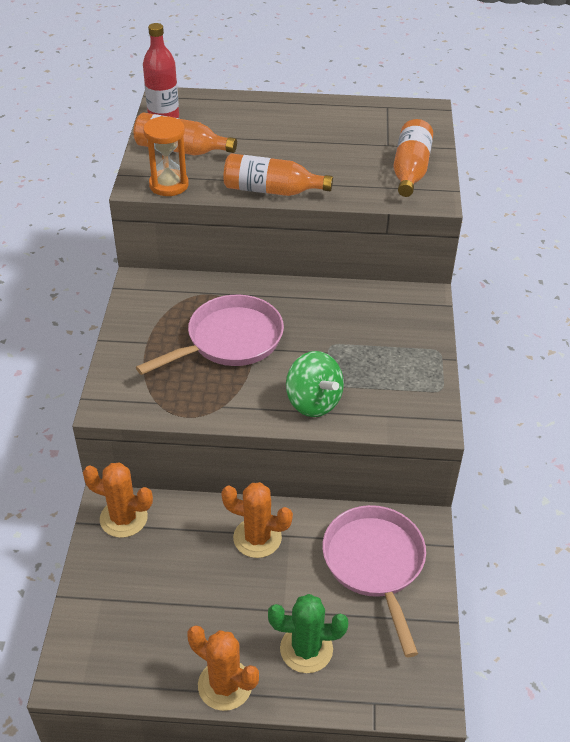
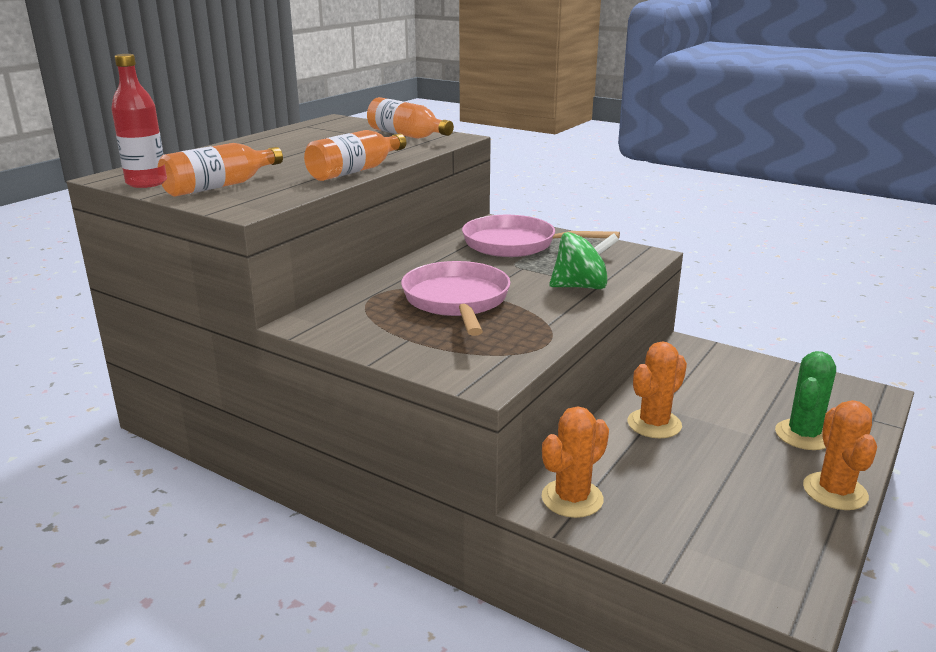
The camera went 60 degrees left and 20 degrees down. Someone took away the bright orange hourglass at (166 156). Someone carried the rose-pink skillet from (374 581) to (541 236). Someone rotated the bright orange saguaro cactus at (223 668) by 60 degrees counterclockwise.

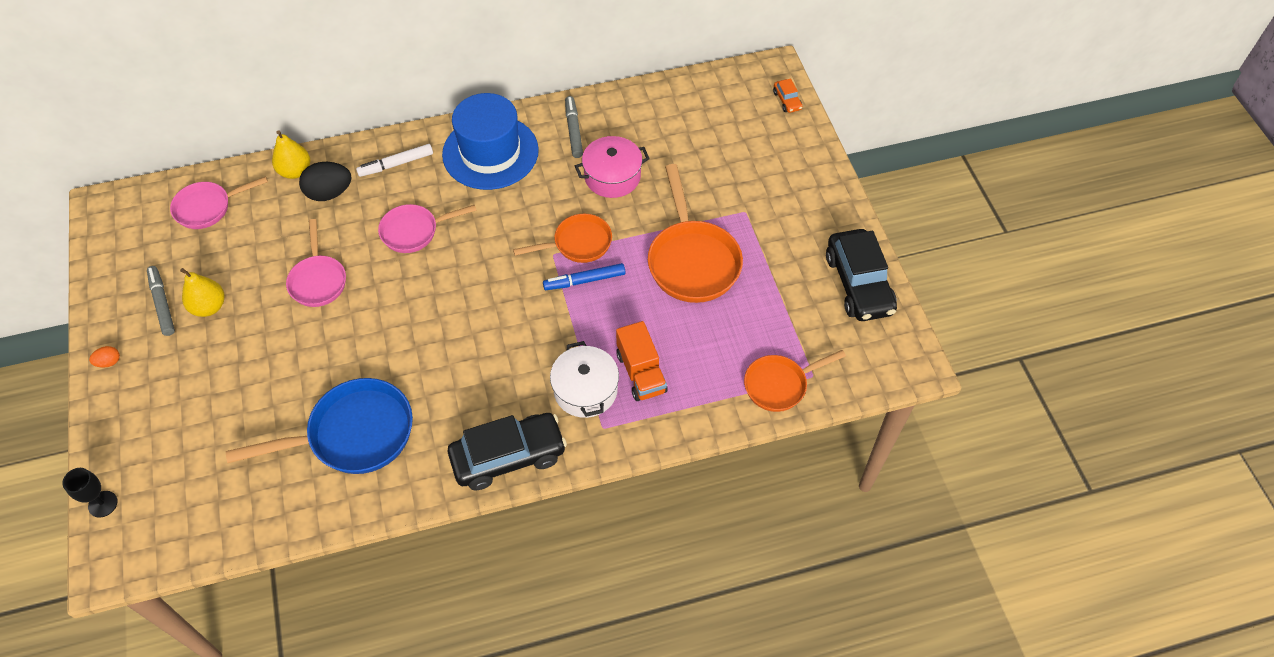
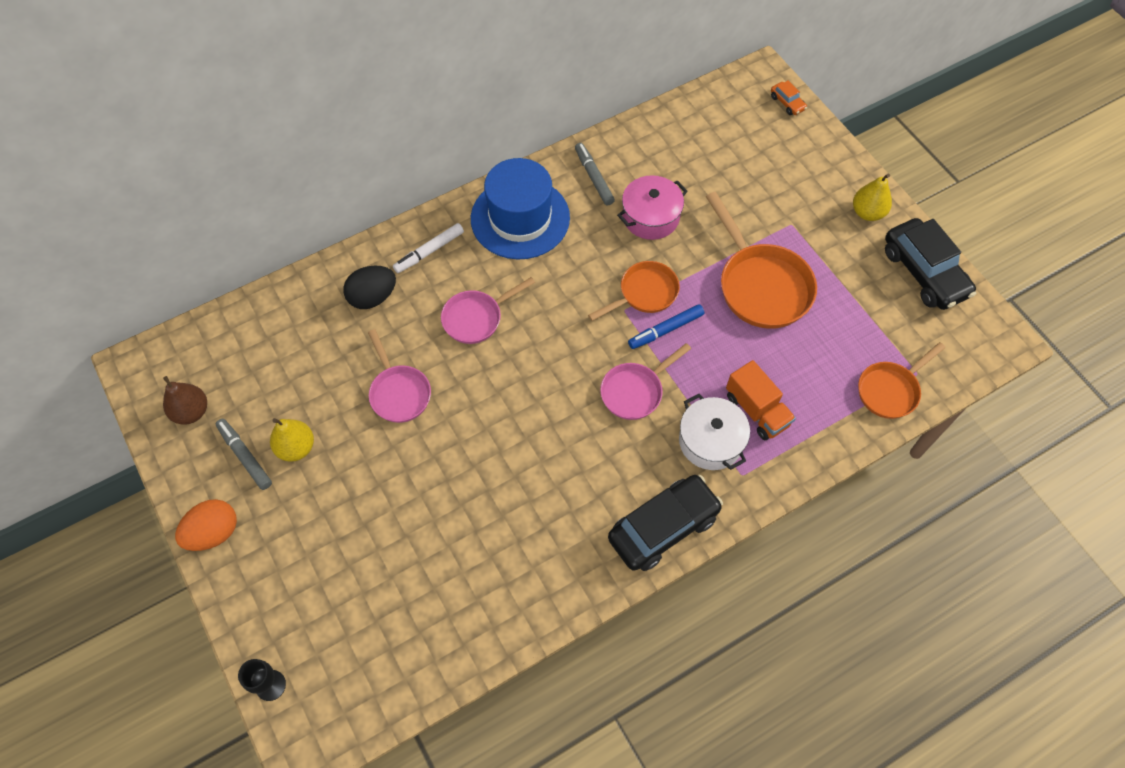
The camera went 15 degrees left and 5 degrees up. Someone carried the golden pear from (291 155) to (872 197). Someone carried the rose-pink skillet from (219 202) to (645 381). Someone scaled the bright orange egg shape at (104 357) by 2.03. Someone took away the cobalt skillet at (319 426). Someone put down the brown pear at (185 400).

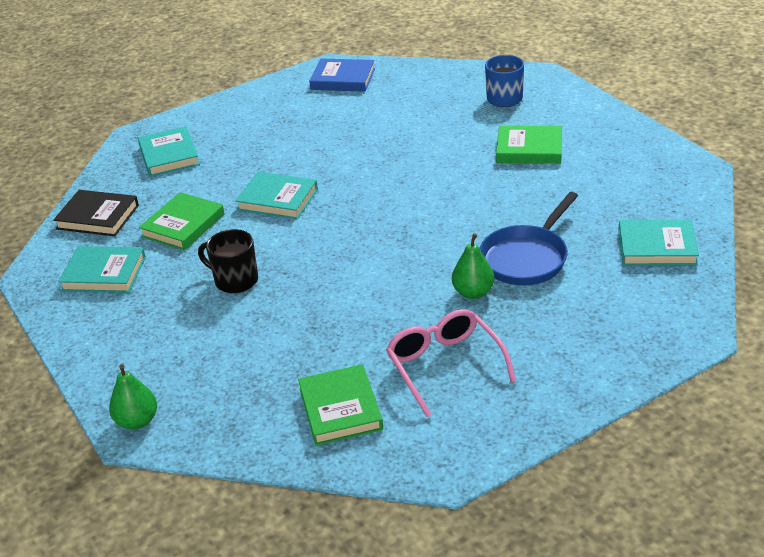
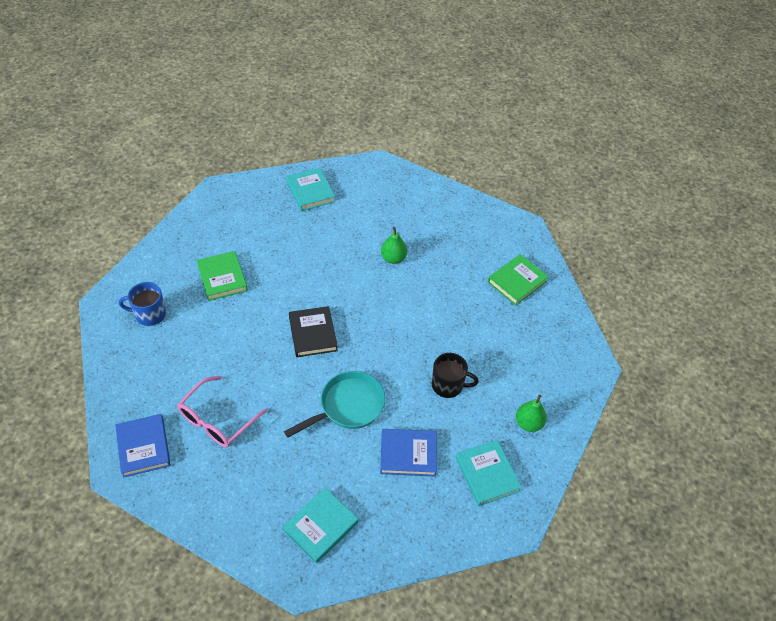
The camera went 125 degrees left and 15 degrees up. Someone swapped the aqua hardback at (277 195) for the aqua skillet at (334 404). Someone carried the ebony hardback from (96 213) to (313 331). Someone repainted the green hardback at (182 221), which became the cobalt hardback at (408 453). Someone took away the cobalt skillet at (528 238). Someone rotated the ebony mug at (228 261) by 75 degrees counterclockwise. Someone carried the rose-pink eyeglasses from (451 363) to (222 412). Someone carried the green pear from (133 397) to (531 413).

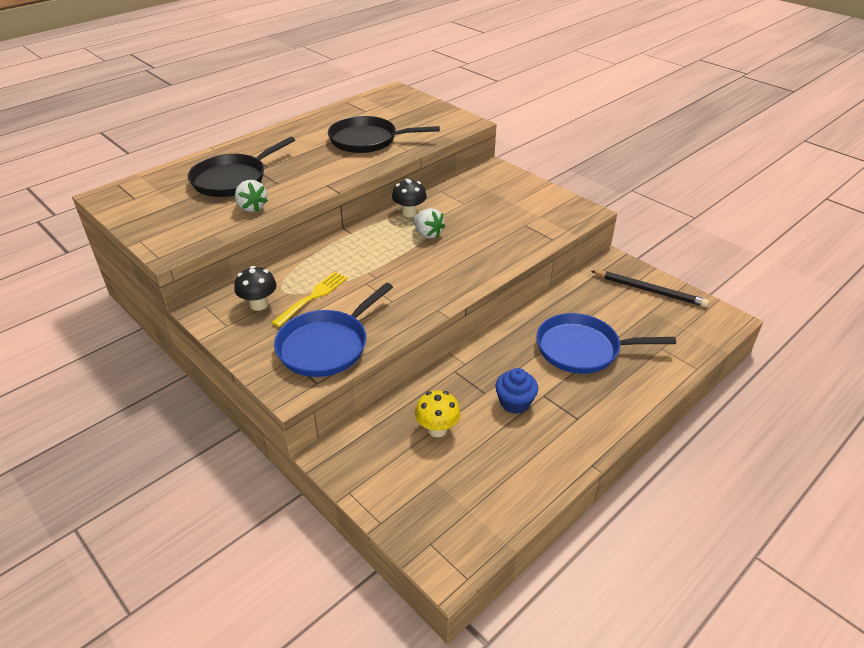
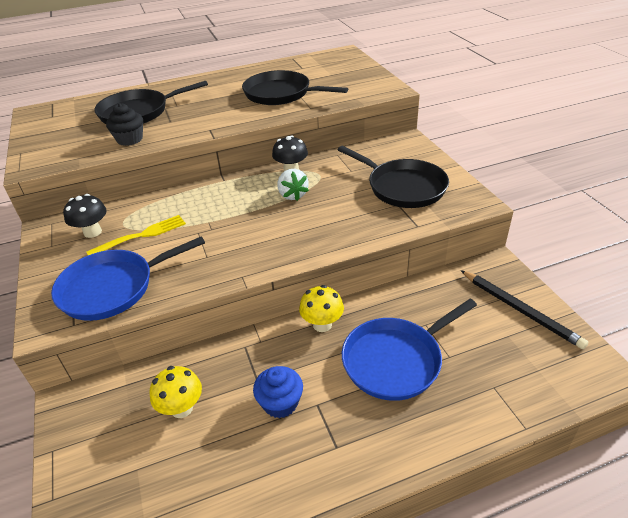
The camera went 25 degrees right and 0 degrees up. Someone swapped the white toy strawberry at (251 196) for the ebony cupcake at (124 124). Someone rotated the cobalt skillet at (606 343) by 60 degrees counterclockwise. Someone put down the ebony skillet at (393 177). Someone put down the golden fungus at (321 308).

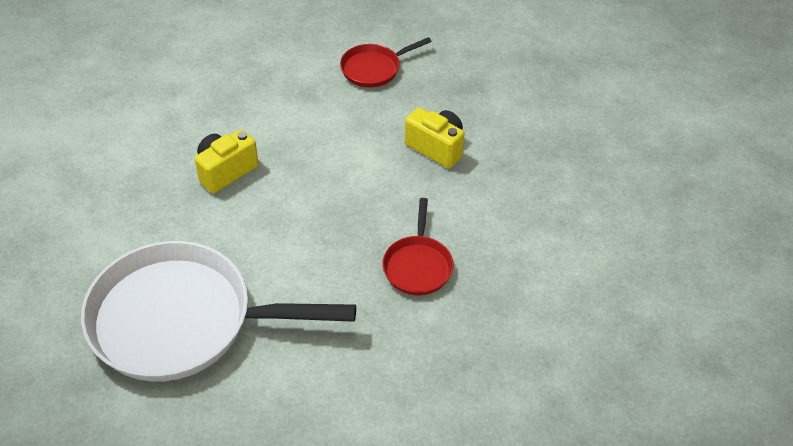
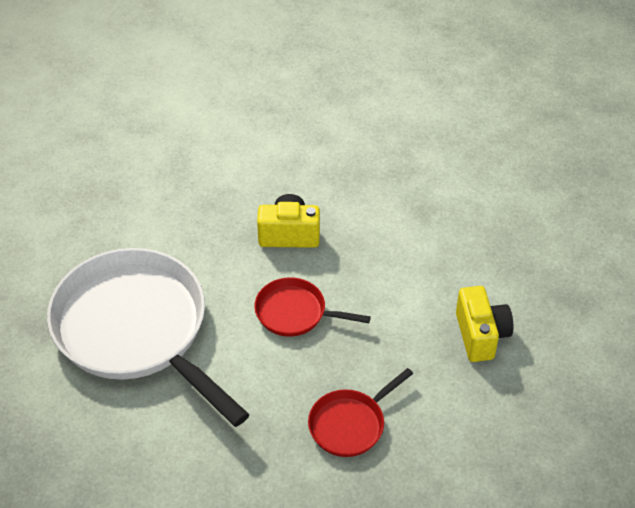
The camera went 45 degrees right and 0 degrees up. Someone carried the red skillet from (386 62) to (312 307).

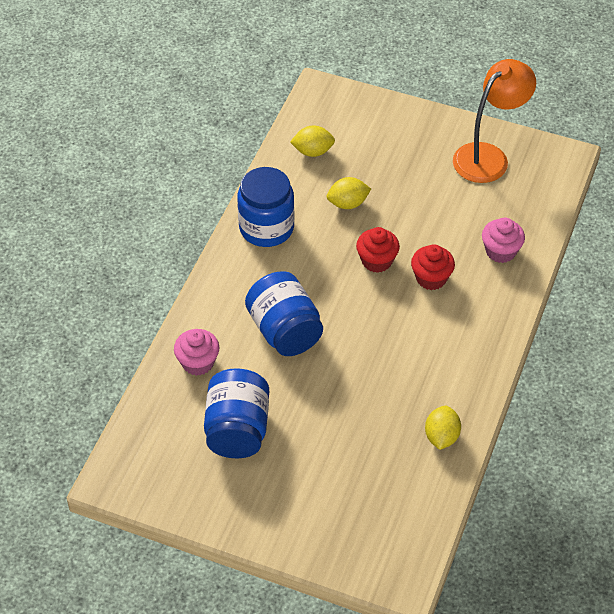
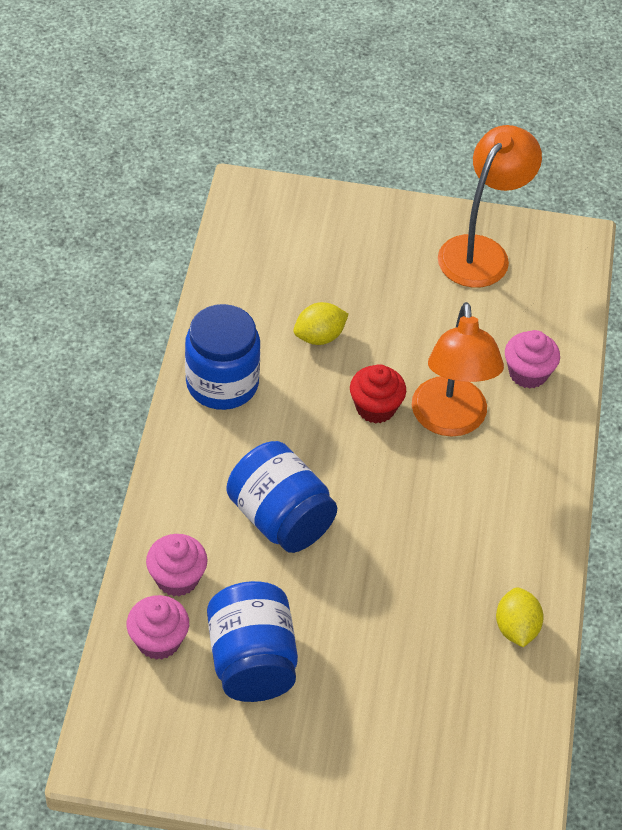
The camera went 15 degrees left and 0 degrees up. Someone took away the golden lemon at (312 141). Someone swapped the red cupcake at (433 267) for the bright orange reading lamp at (458 369). Someone put down the rose-pink cupcake at (158 627).

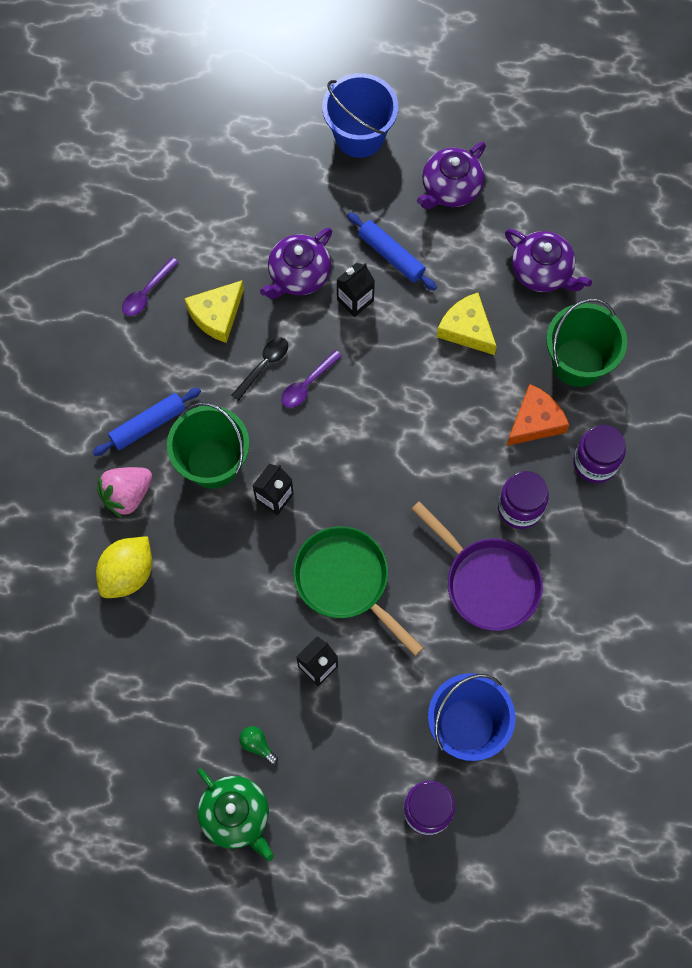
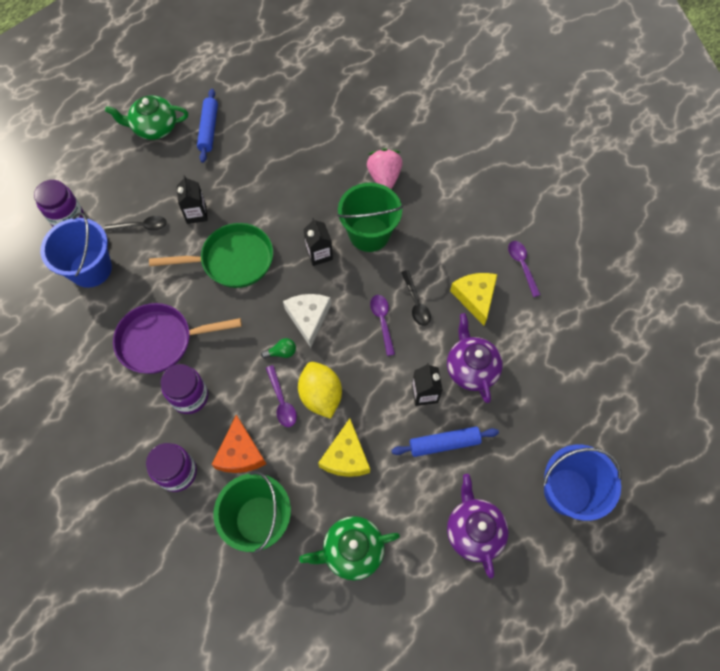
The camera went 125 degrees right and 5 degrees down. Someone repainted the violet teapot at (548 260), which became the green teapot at (349 548). Someone rotated the golden cheese wedge at (467 324) by 105 degrees clockwise. Someone carried the cobalt dough roller from (146 422) to (207 126). Someone carried the golden lemon from (124 567) to (320 390). Someone carried the green lightbulb from (258 745) to (278 348). Someone put down the ebony spoon at (136 224). Someone put down the white cheese wedge at (307 321). Someone put down the violet spoon at (281 396).

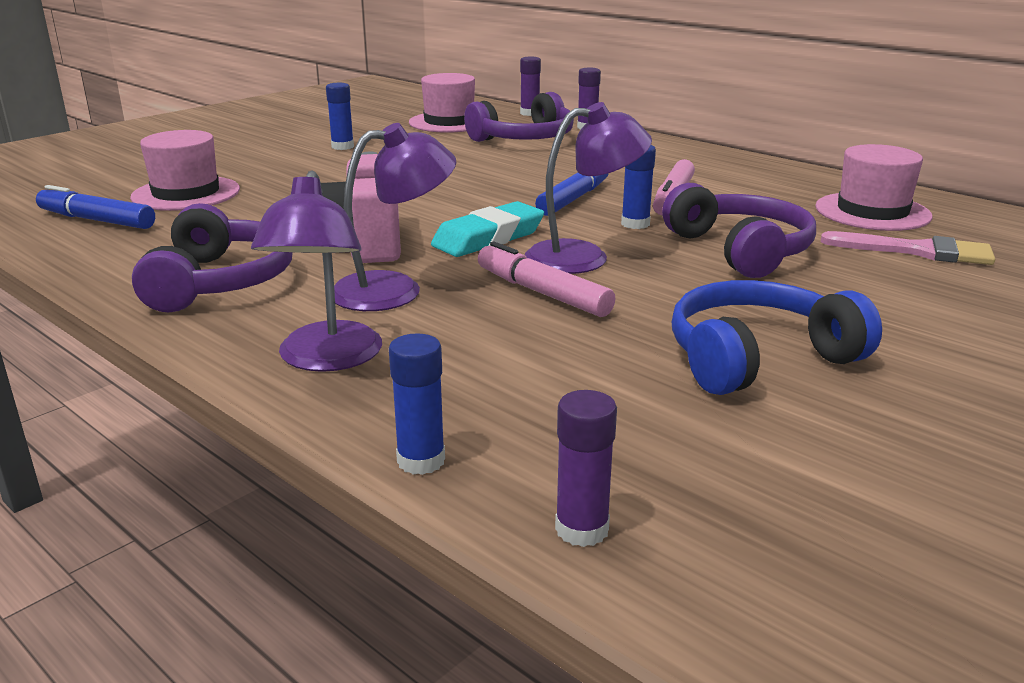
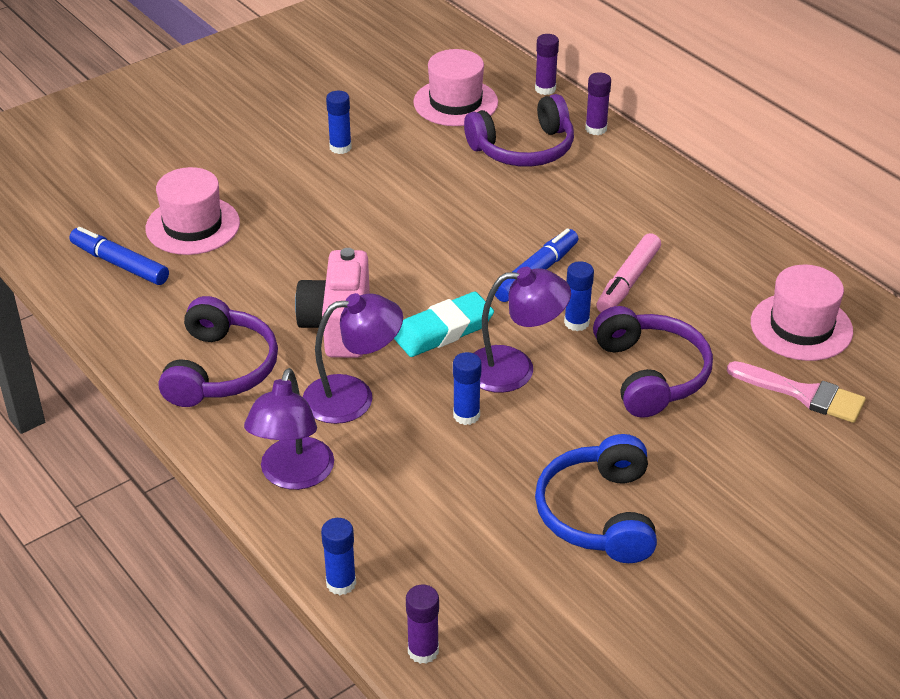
The camera went 10 degrees right and 15 degrees up. Someone swapped the rose-pink marker pen at (546 279) for the cobalt glue at (467 388). Someone rotated the cobalt headphones at (777 337) by 75 degrees counterclockwise.

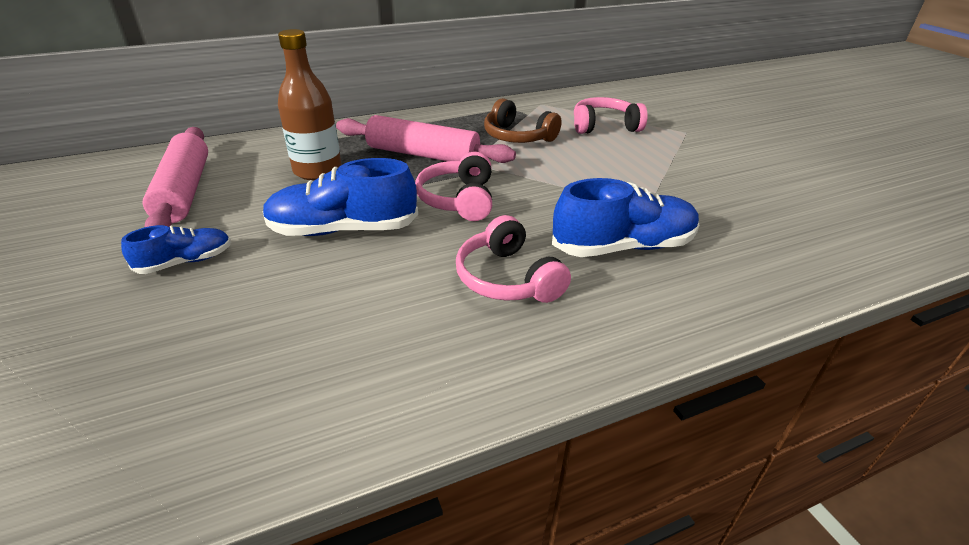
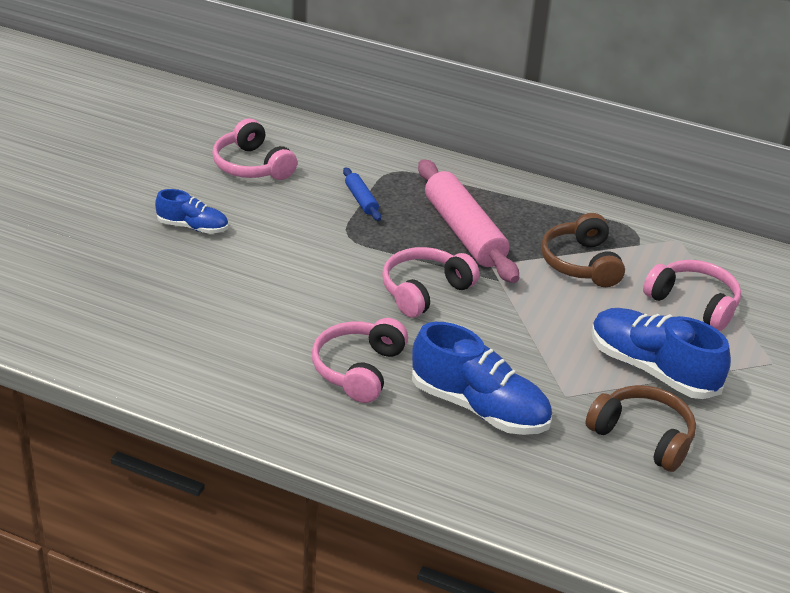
The camera went 45 degrees right and 0 degrees up. Someone swapped the brown flask at (310 104) for the cobalt dough roller at (362 194). Someone swapped the rose-pink dough roller at (175 177) for the rose-pink headphones at (254 149). Someone carried the cobalt lace-up shoe from (340 197) to (661 353). Someone put down the brown headphones at (641 428).

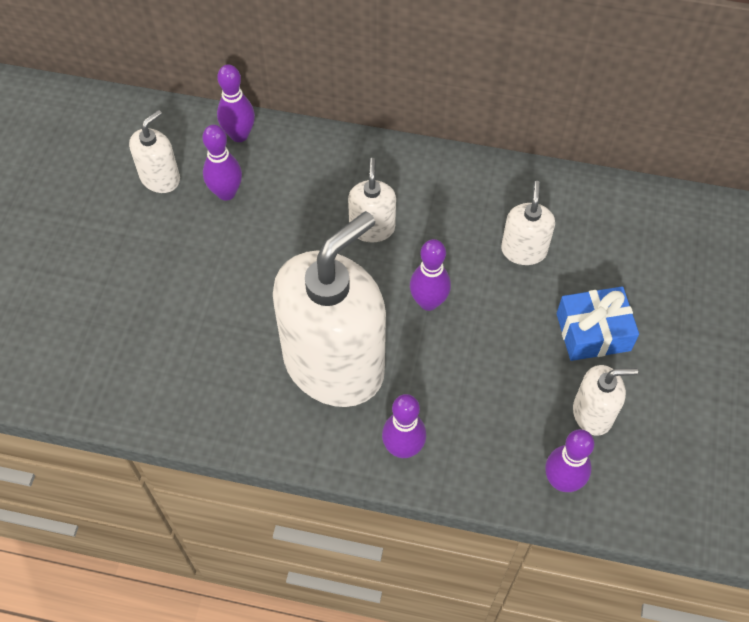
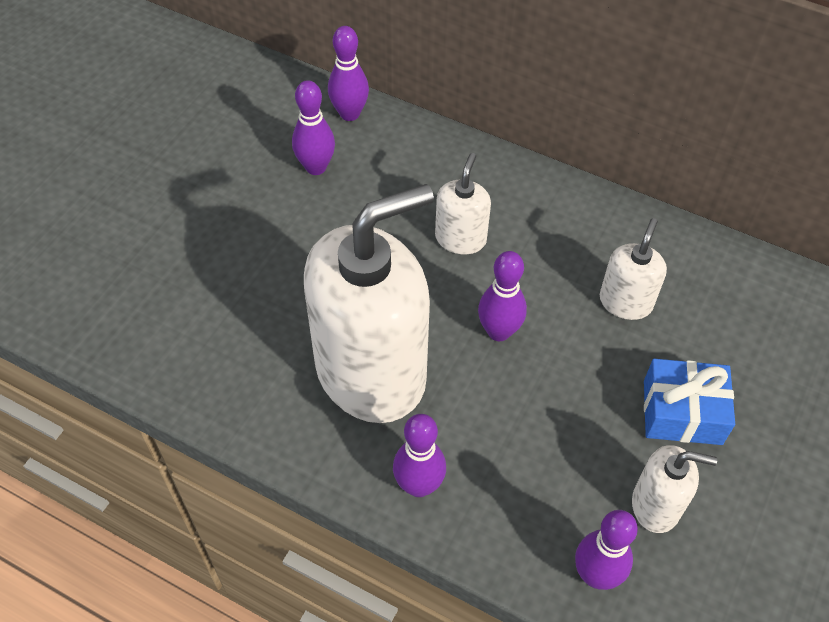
The camera went 15 degrees right and 5 degrees down. Someone took away the white soap pump at (154 151).

